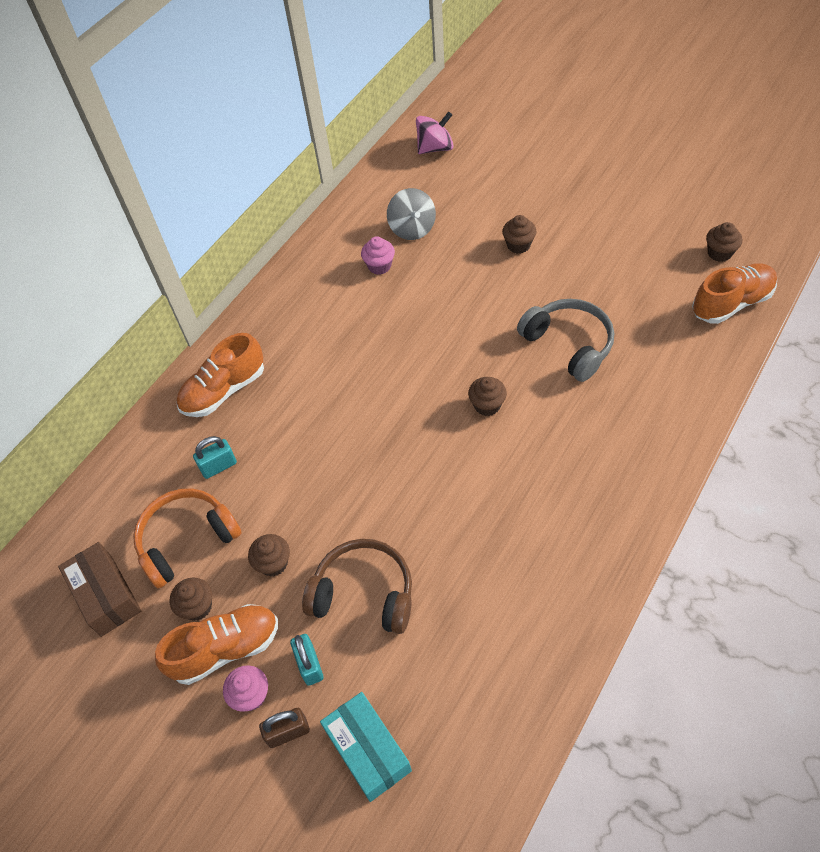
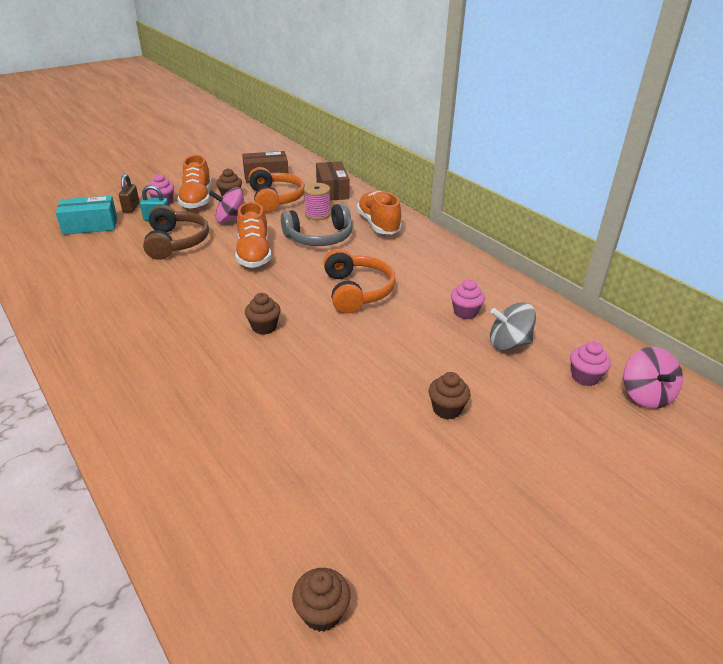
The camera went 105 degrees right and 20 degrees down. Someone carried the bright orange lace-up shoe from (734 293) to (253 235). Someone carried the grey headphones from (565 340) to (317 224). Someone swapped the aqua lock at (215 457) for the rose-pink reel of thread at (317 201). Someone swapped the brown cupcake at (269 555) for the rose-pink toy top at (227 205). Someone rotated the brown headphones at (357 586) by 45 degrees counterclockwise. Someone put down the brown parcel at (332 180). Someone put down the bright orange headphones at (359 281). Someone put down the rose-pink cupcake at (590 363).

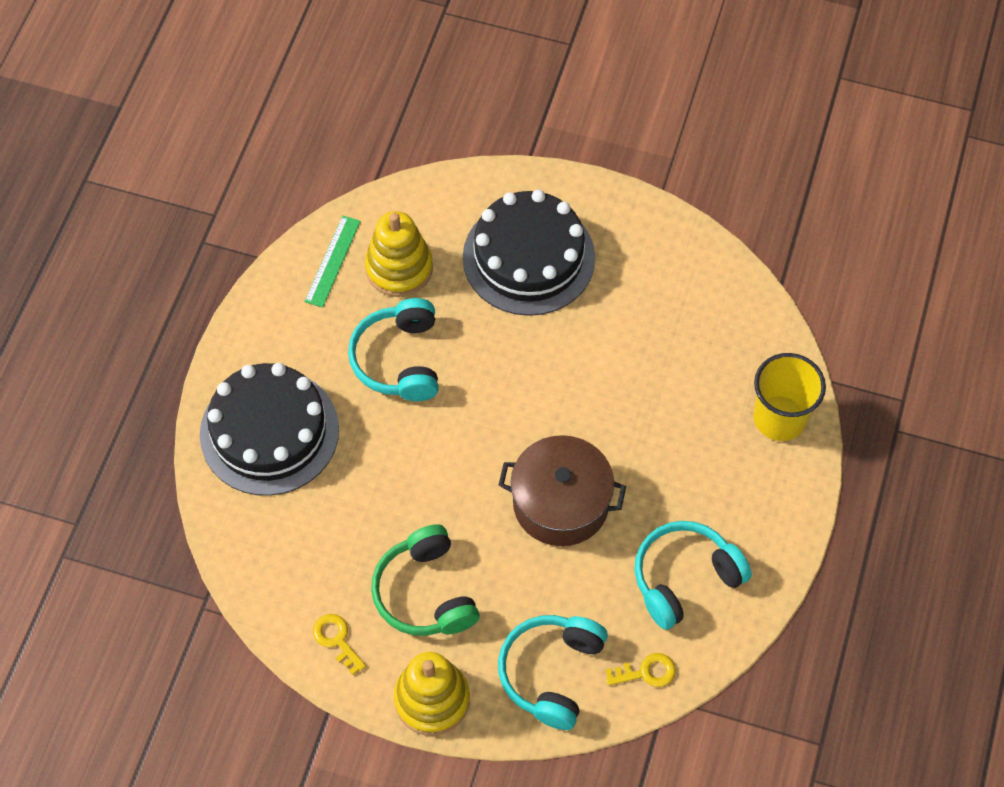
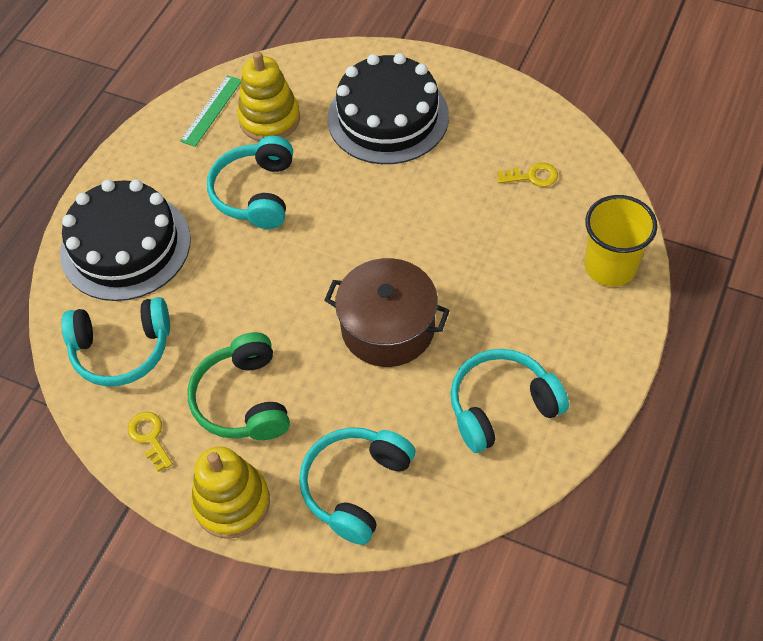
The camera went 10 degrees right and 5 degrees down. Someone carried the golden latchkey from (641 670) to (527 174). Someone put down the aqua headphones at (115 341).

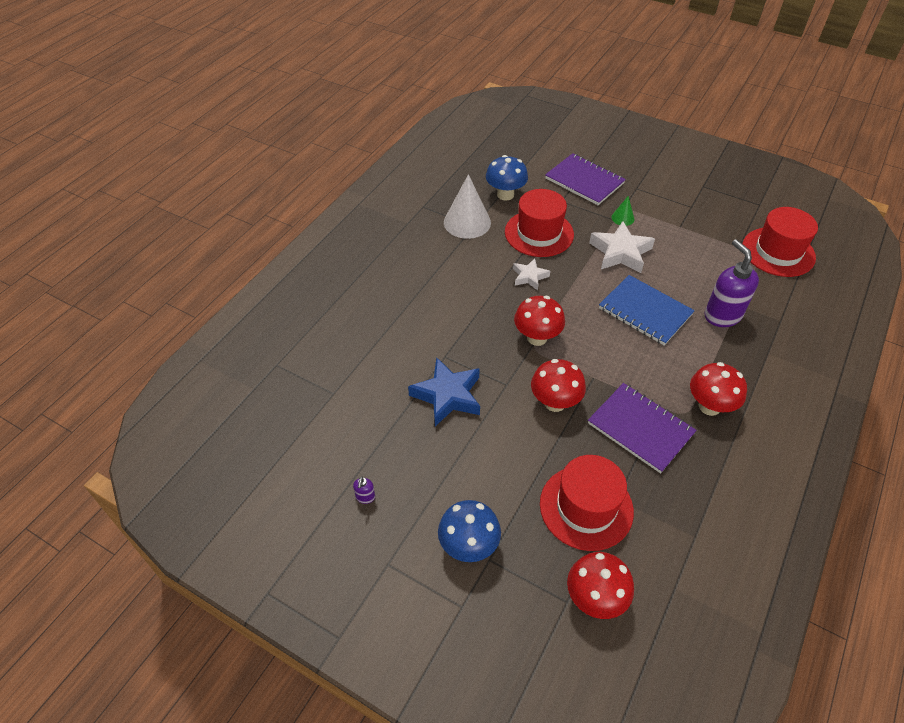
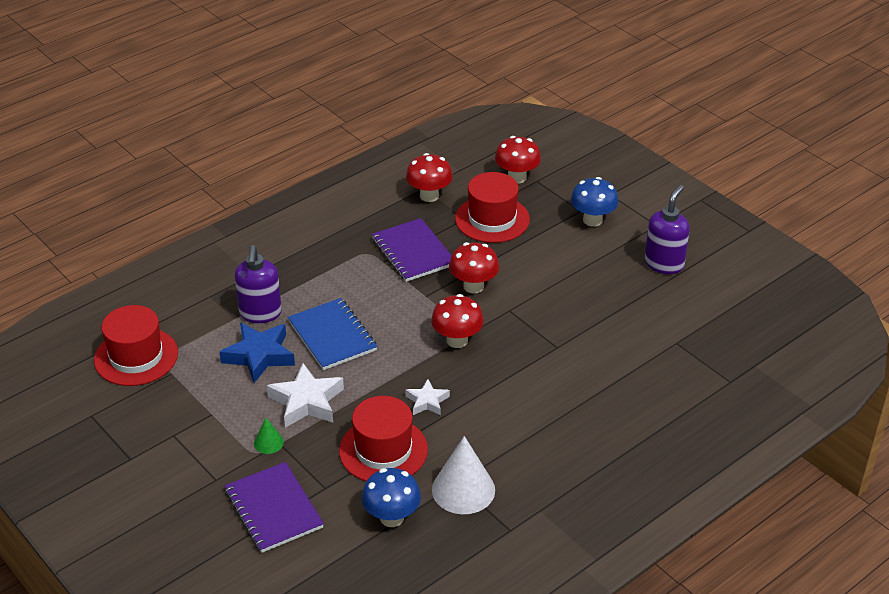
The camera went 160 degrees left and 10 degrees down. Someone carried the cobalt five-pointed star from (444 391) to (257 353). Someone carried the red fungus from (718 389) to (429 177). Someone scaled the violet soap pump at (364 490) by 2.46.

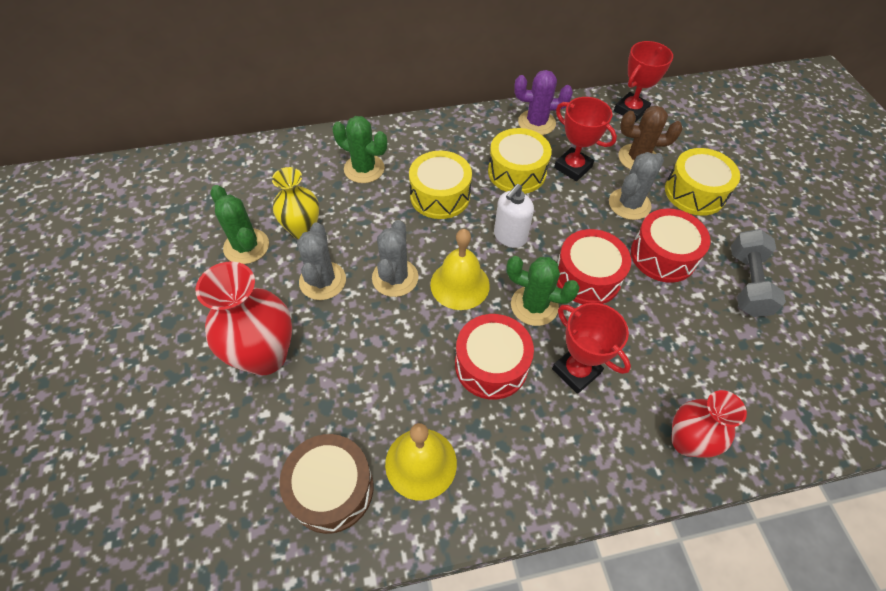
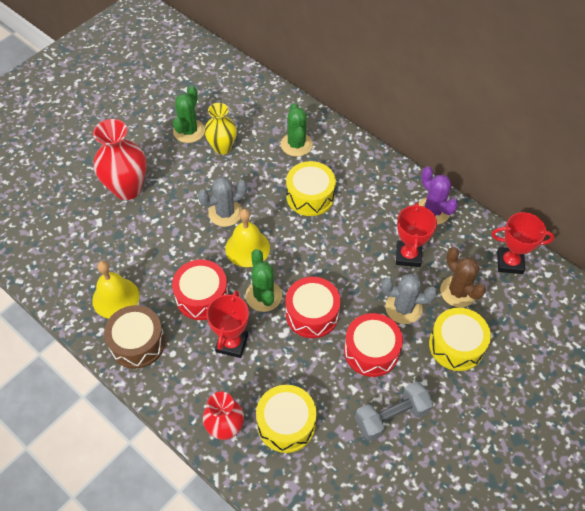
The camera went 55 degrees right and 0 degrees up. Someone carried the golden snare drum from (520 161) to (286 419). Someone took away the white soap pump at (514 216). Someone took away the grey saguaro cactus at (321 261). Someone carried the brown snare drum from (326 484) to (134 337).

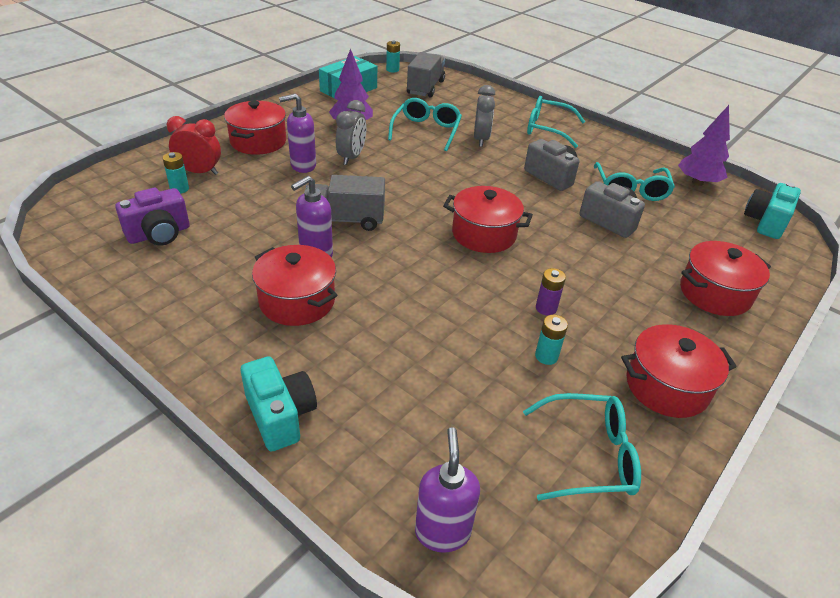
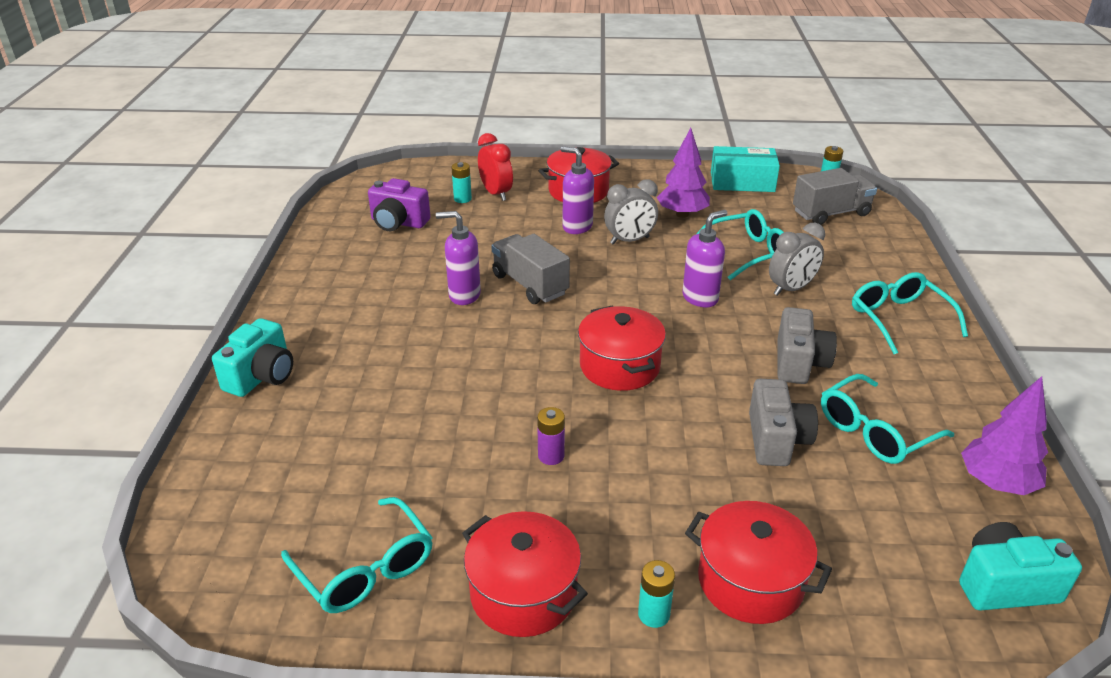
The camera went 55 degrees right and 5 degrees down. Someone took away the red stockpot at (295 285). Someone carried the aqua power cell from (551 340) to (656 594). Someone carried the violet soap pump from (447 490) to (704 258).

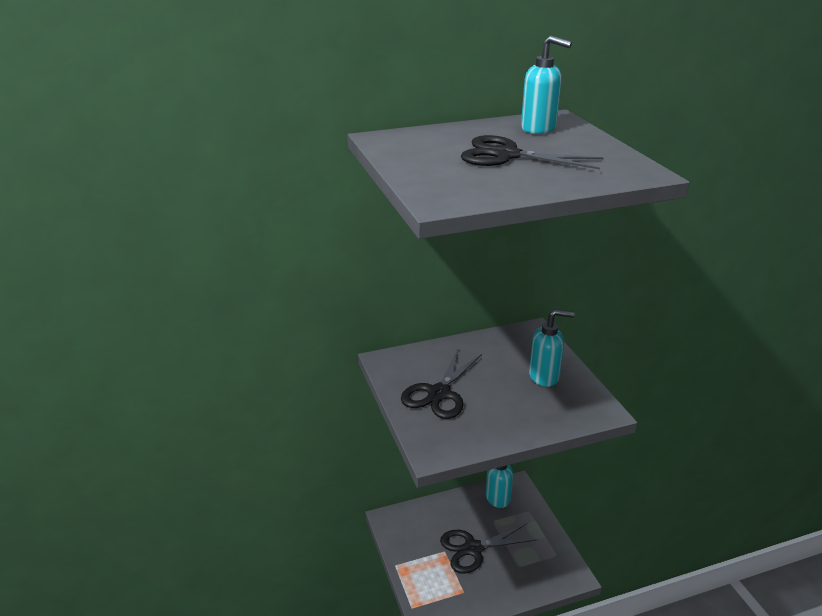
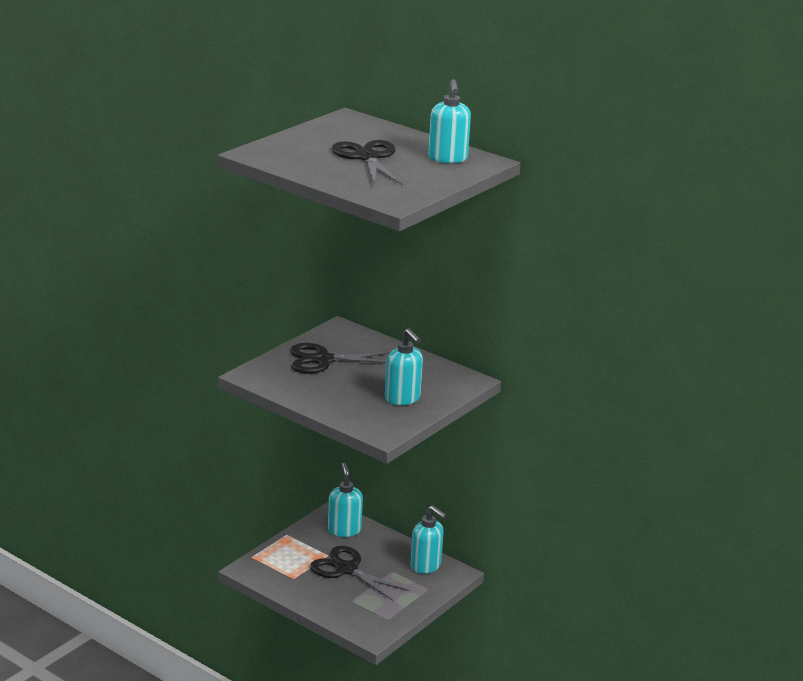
The camera went 55 degrees right and 5 degrees down. Someone put down the aqua soap pump at (345 500).

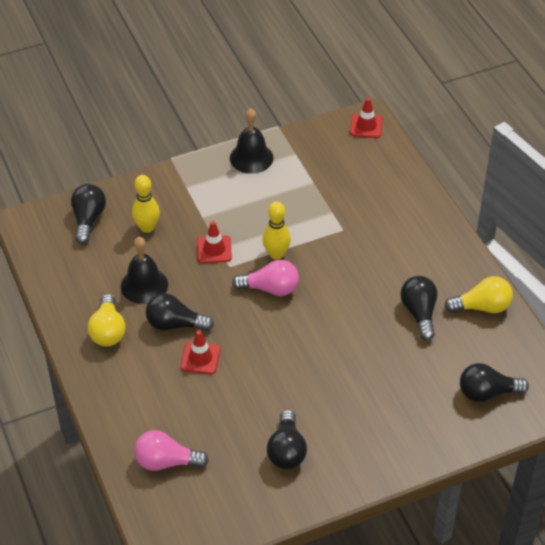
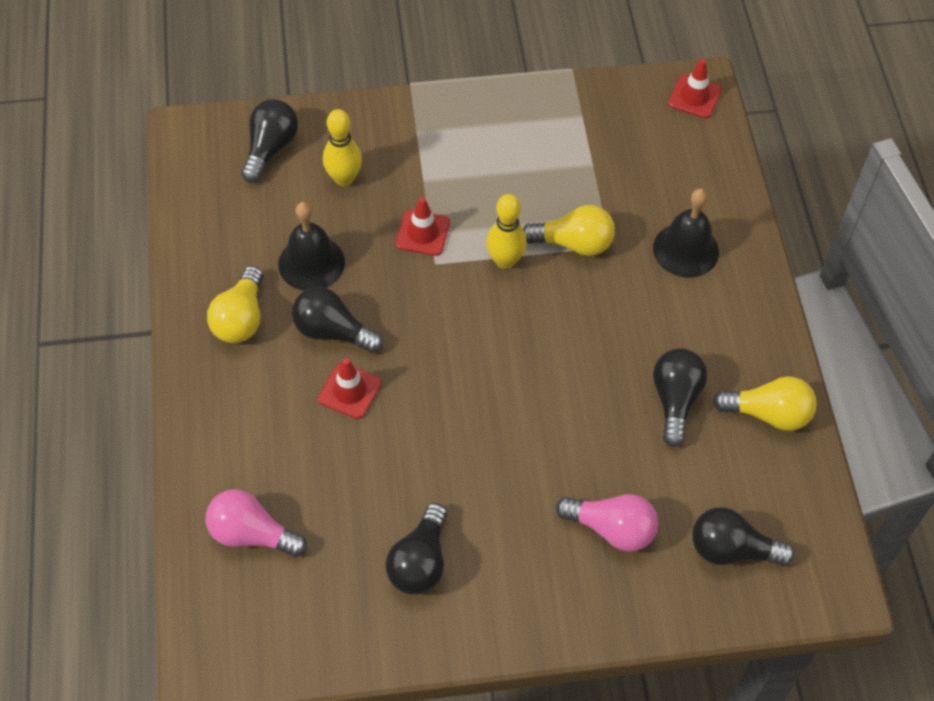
The camera went 15 degrees right and 10 degrees up. Someone carried the ebony bell from (251 141) to (686 233). Someone carried the rose-pink lightbulb from (265 278) to (607 523). Someone put down the golden lightbulb at (569 230).

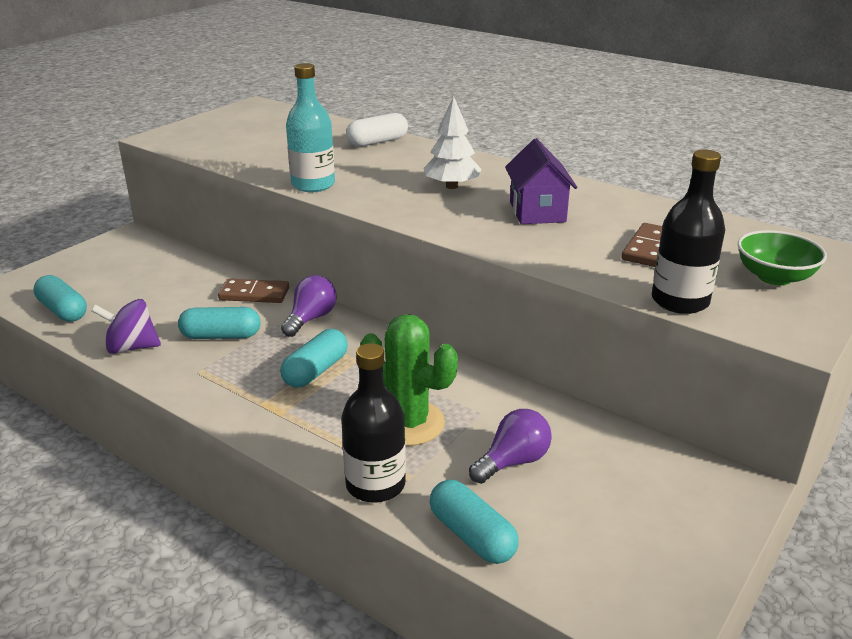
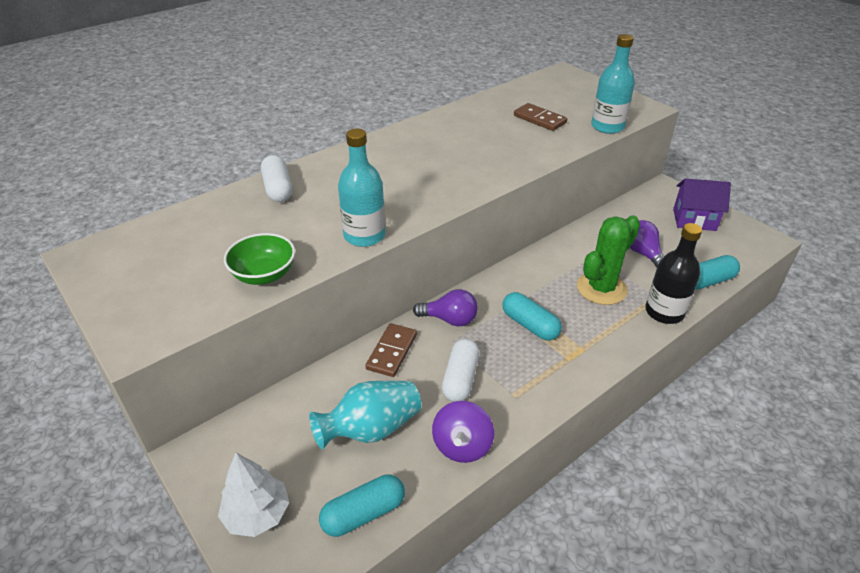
The camera went 75 degrees left and 10 degrees up. Someone carried the white toy tree from (452 142) to (253 495). Someone carried the violet house from (541 181) to (702 204). Someone repainted the ebony flask at (688 232), which became the aqua flask at (613 84). Someone carried the green deep dish from (782 257) to (259 259). Someone rotated the violet lightbulb at (309 306) by 150 degrees clockwise. Someone repainted the aqua pill shape at (219 323), which became the white pill shape at (461 370). Someone put down the aqua vase at (365 415).

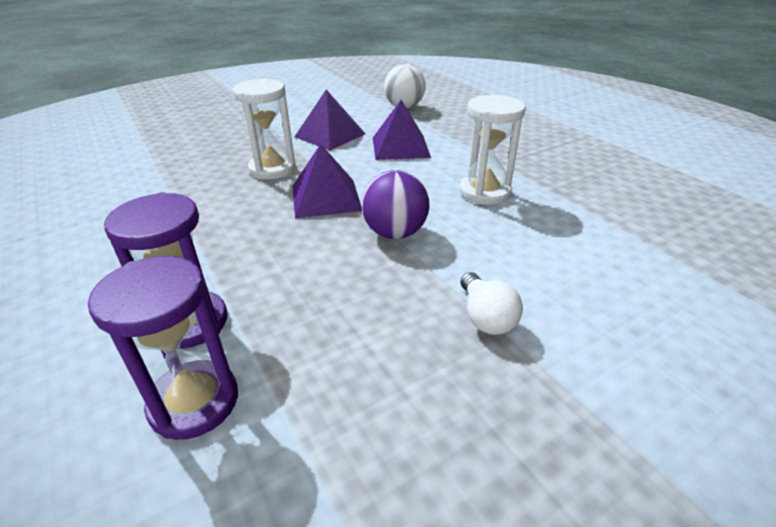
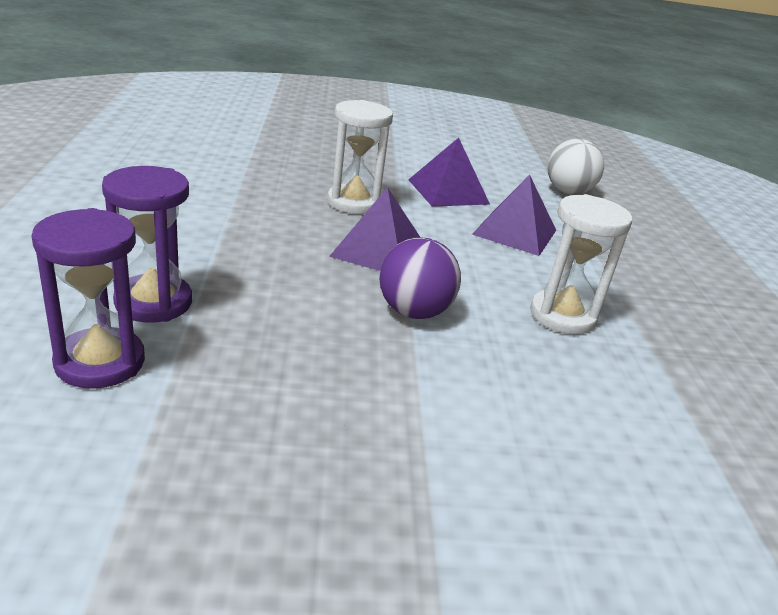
The camera went 25 degrees right and 5 degrees down. Someone took away the white lightbulb at (492 303).

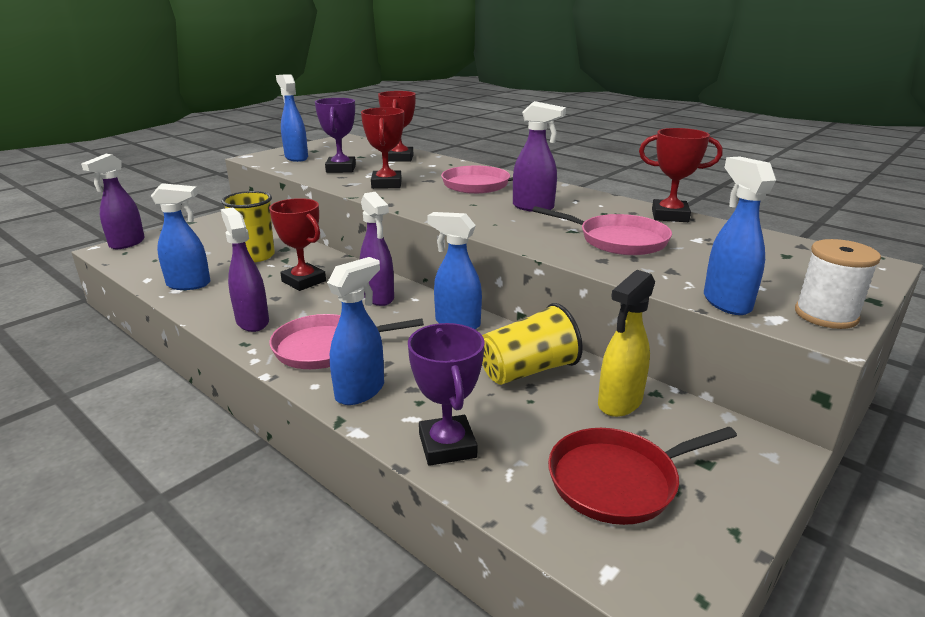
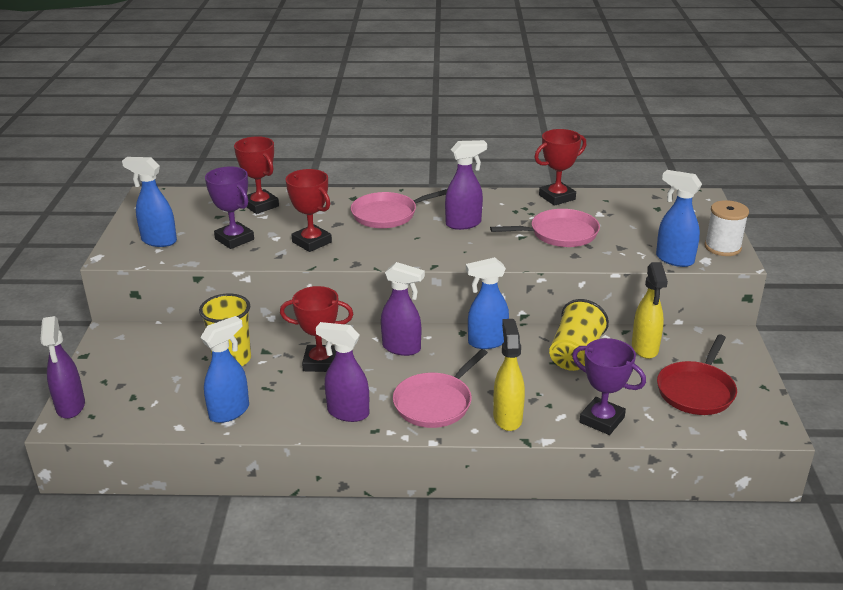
The camera went 40 degrees left and 5 degrees up. Someone repainted the cobalt sprayer at (355 331), which became the golden sprayer at (509 375).

